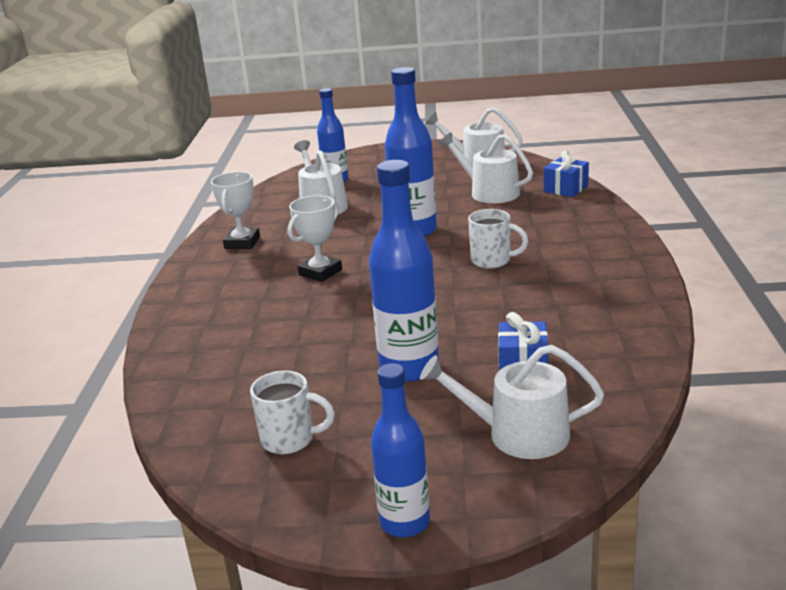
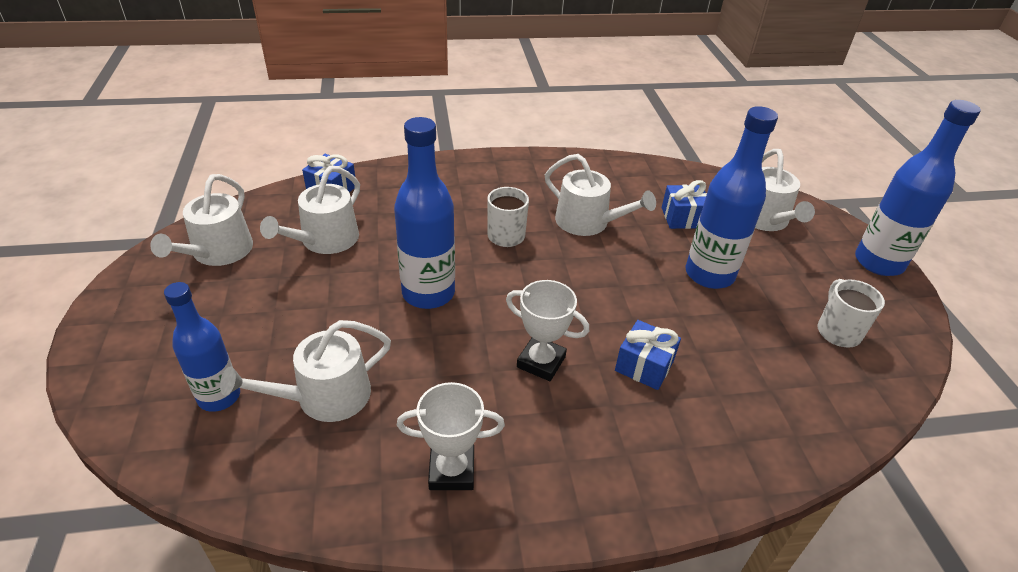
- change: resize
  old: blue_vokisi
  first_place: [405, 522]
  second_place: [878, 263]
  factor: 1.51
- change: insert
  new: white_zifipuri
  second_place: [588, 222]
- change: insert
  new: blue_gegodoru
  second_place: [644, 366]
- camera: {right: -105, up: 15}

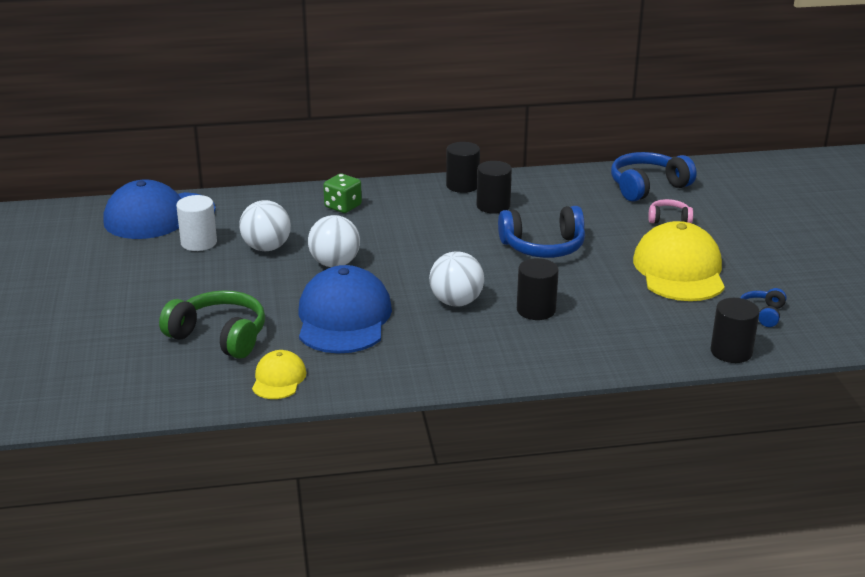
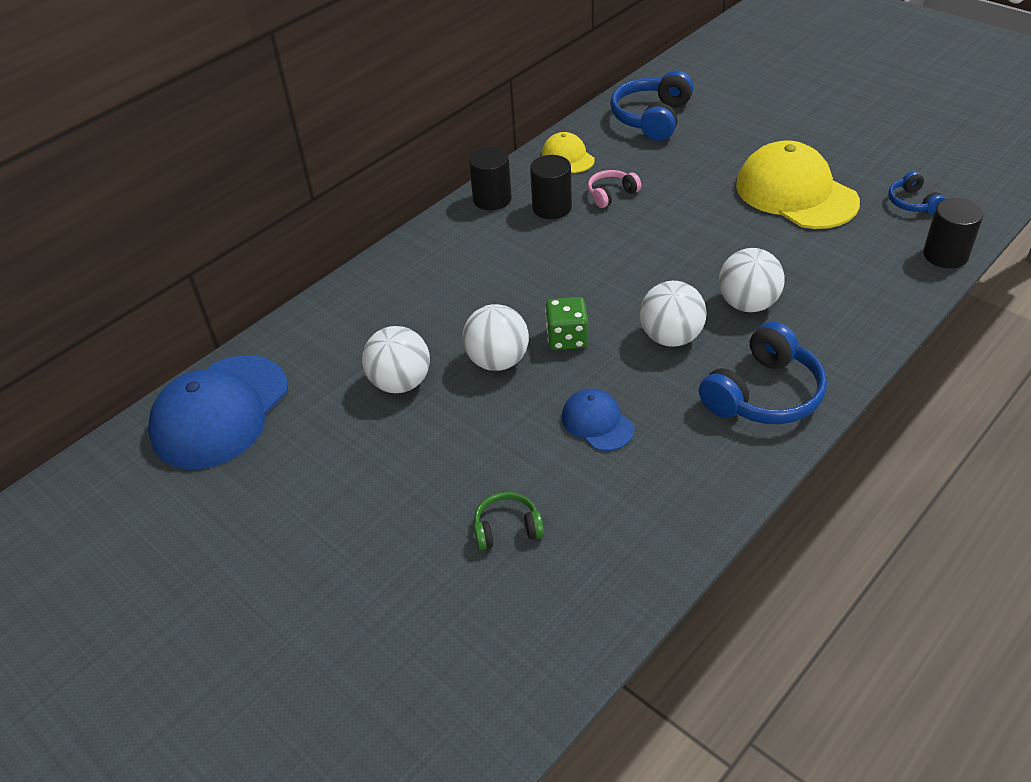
- change: move
  old: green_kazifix
  first_place: [343, 206]
  second_place: [567, 338]
- change: delete
  old: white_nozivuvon
  first_place: [199, 242]
- change: move
  old: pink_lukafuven
  first_place: [669, 219]
  second_place: [611, 194]
- change: move
  old: blue_lukafuven
  first_place: [543, 247]
  second_place: [763, 394]
- change: replace
  old: black_nozivuvon
  new: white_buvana
  first_place: [536, 310]
  second_place: [747, 304]
- change: resize
  old: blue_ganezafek
  first_place: [343, 318]
  second_place: [597, 422]
  factor: 0.5
- change: resize
  old: green_lukafuven
  first_place: [219, 336]
  second_place: [507, 529]
  factor: 0.53
- change: move
  old: yellow_ganezafek
  first_place: [278, 379]
  second_place: [568, 157]
- camera: {right: -35, up: 15}

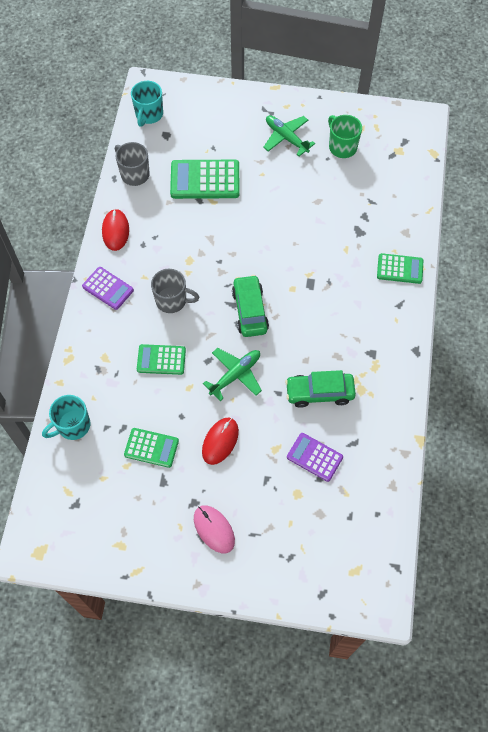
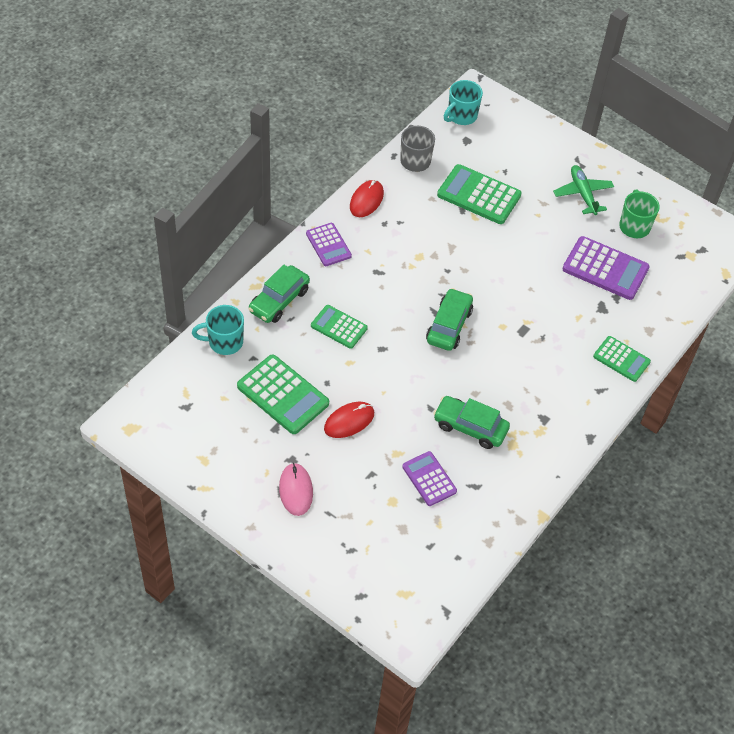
- change: delete
  old: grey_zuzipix
  first_place: [172, 300]
- change: delete
  old: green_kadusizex
  first_place: [235, 375]
- change: resize
  old: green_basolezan
  first_place: [151, 448]
  second_place: [283, 395]
  factor: 1.61
- change: insert
  new: purple_basolezan
  second_place: [605, 269]
- change: insert
  new: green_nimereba
  second_place: [279, 300]
- camera: {right: 25, up: -10}

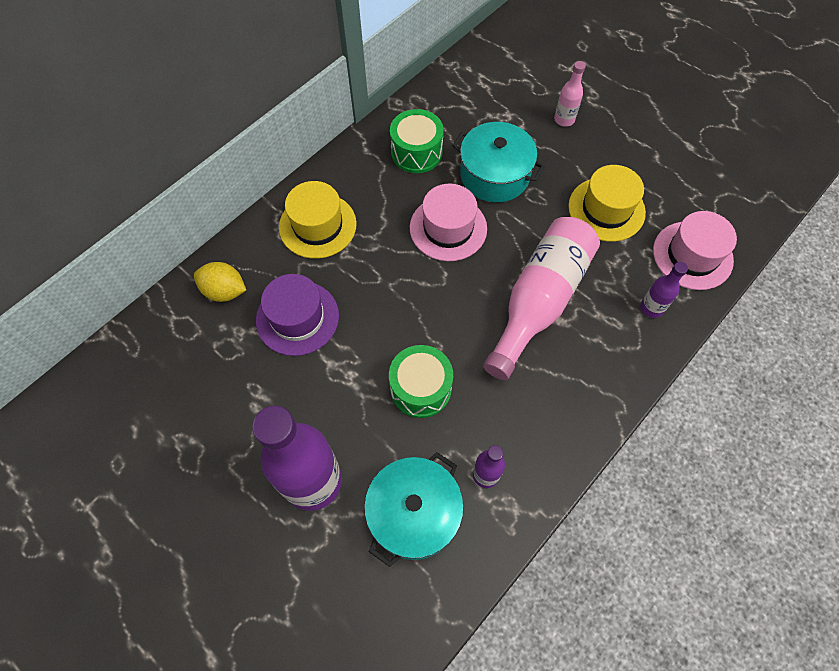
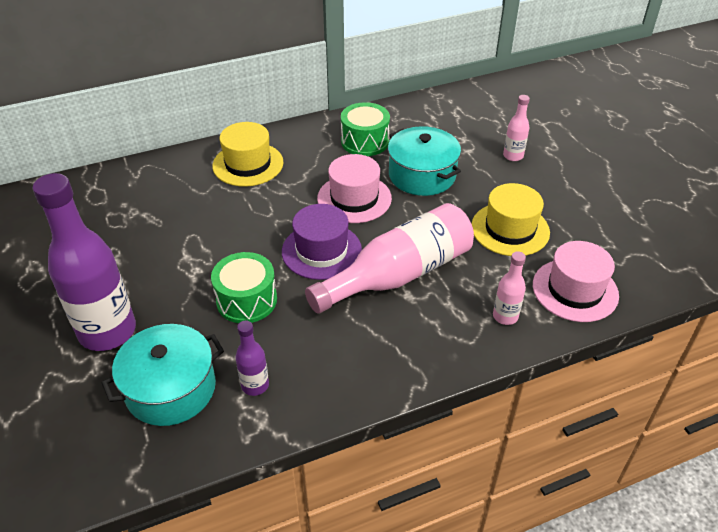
- change: delete
  old: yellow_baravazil
  first_place: [224, 291]
- change: recolor
  old: purple_vokisi
  new: pink_vokisi
  first_place: [651, 308]
  second_place: [505, 316]
- change: move
  old: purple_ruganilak
  first_place: [297, 318]
  second_place: [321, 251]
- camera: {right: 25, up: -20}

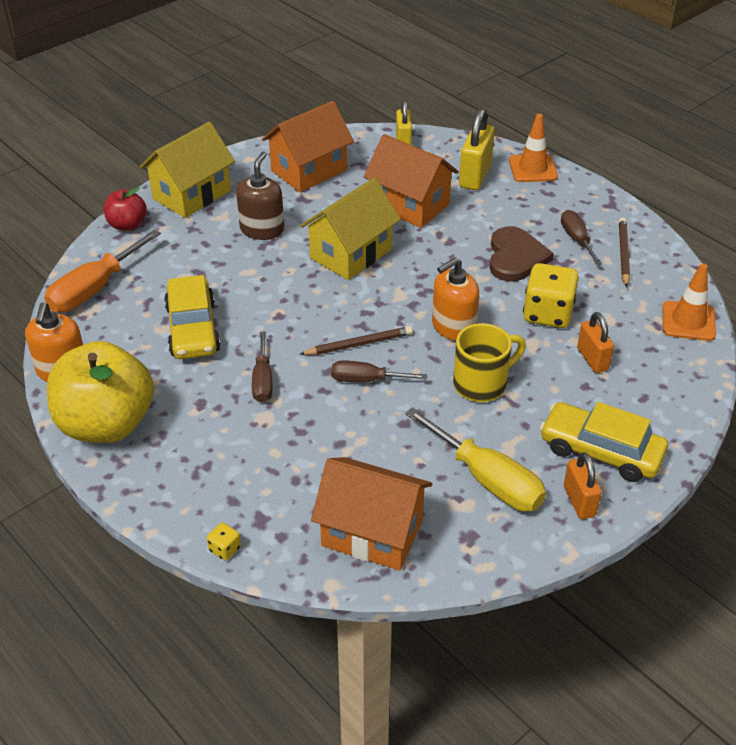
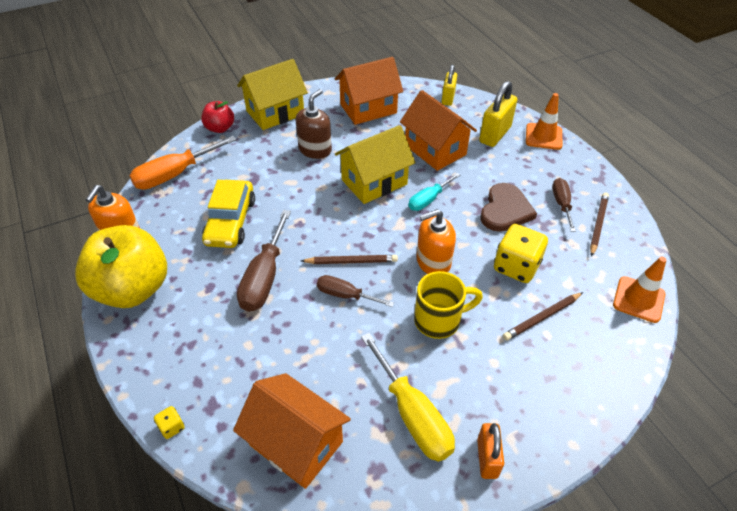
- change: replace
  old: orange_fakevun
  new: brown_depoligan
  first_place: [592, 359]
  second_place: [542, 317]
- change: resize
  old: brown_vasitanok
  first_place: [262, 380]
  second_place: [264, 277]
  factor: 1.65
- change: delete
  old: yellow_nimereba
  first_place: [601, 451]
- change: insert
  new: turquoise_vasitanok
  second_place: [428, 200]
- camera: {right: 15, up: 5}

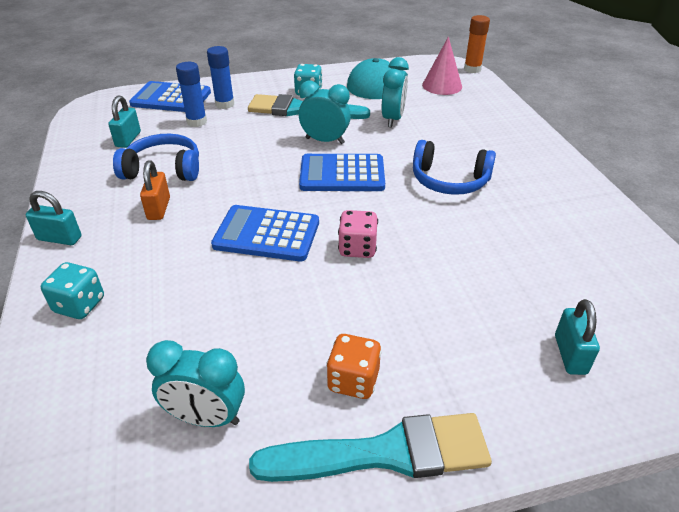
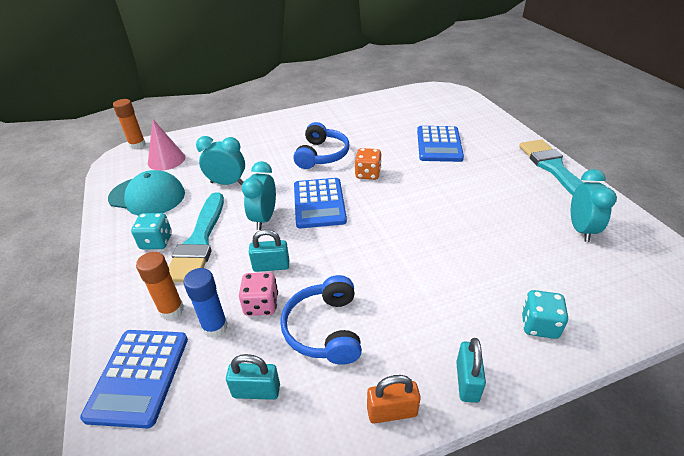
- change: recolor
  old: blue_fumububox
  new: orange_fumububox
  first_place: [224, 104]
  second_place: [171, 310]
- change: move
  old: orange_fakevun
  first_place: [159, 208]
  second_place: [392, 411]
- change: move
  old: blue_basolezan
  first_place: [267, 234]
  second_place: [439, 144]
- change: move
  old: pink_kazifix
  first_place: [357, 248]
  second_place: [261, 305]
- change: move
  old: turquoise_fakevun
  first_place: [570, 354]
  second_place: [271, 266]
- change: move
  old: orange_kazifix
  first_place: [353, 380]
  second_place: [368, 174]
- camera: {right: -95, up: 0}

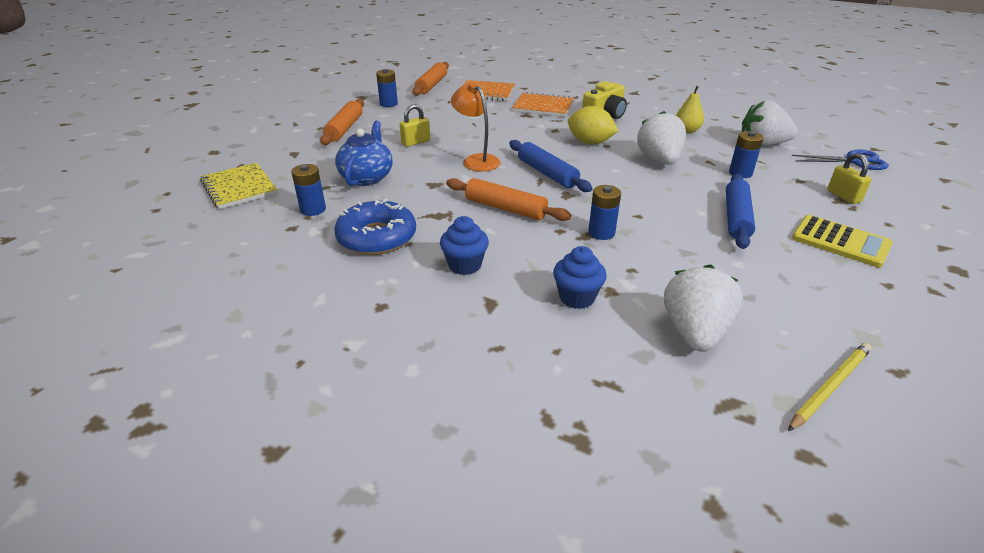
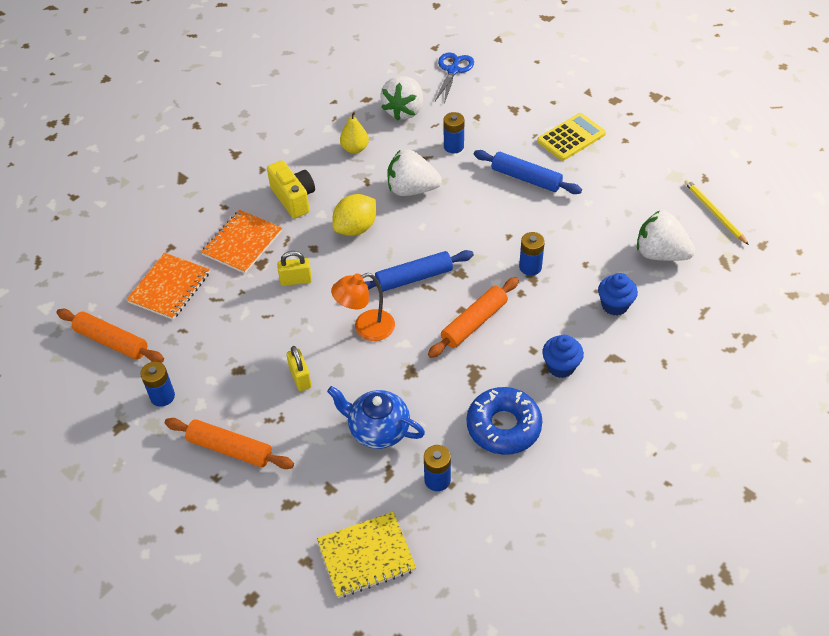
- change: move
  old: yellow_fakevun
  first_place: [843, 196]
  second_place: [296, 280]
- camera: {right: -75, up: 15}

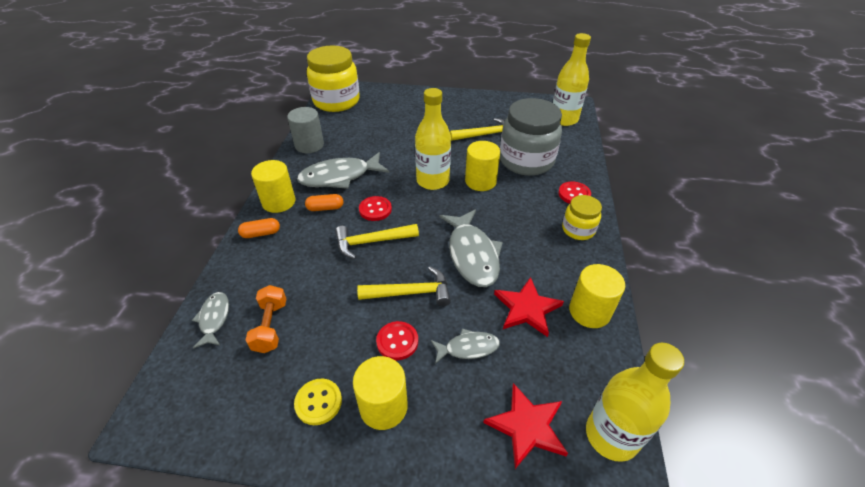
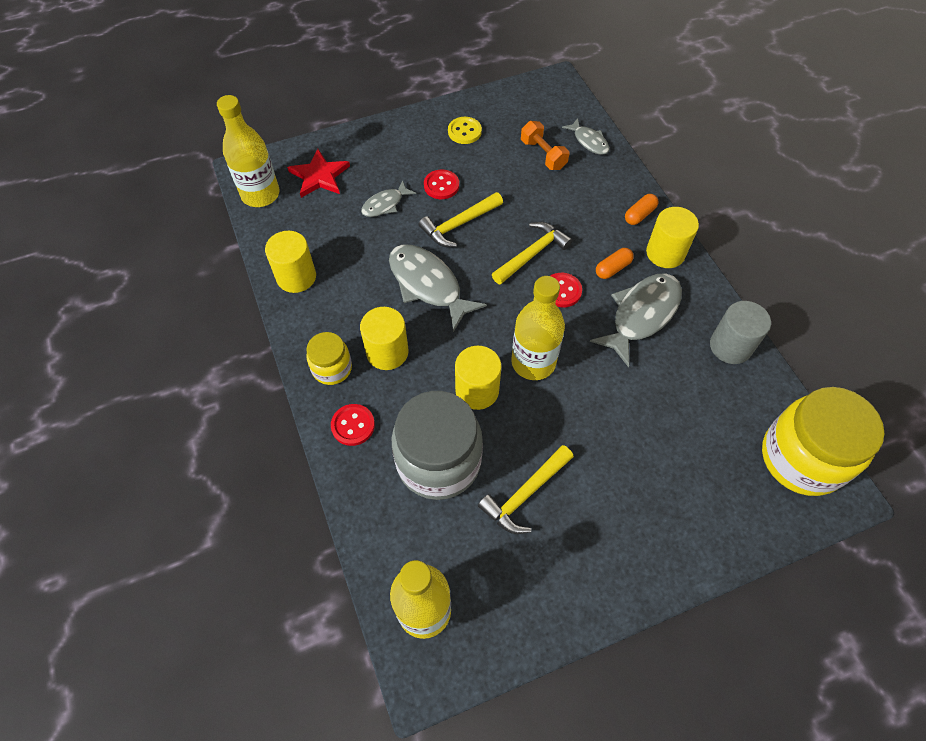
- change: delete
  old: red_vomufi
  first_place: [527, 308]
- change: move
  old: yellow_nozivuvon
  first_place: [383, 406]
  second_place: [387, 352]
- camera: {right: 150, up: 15}

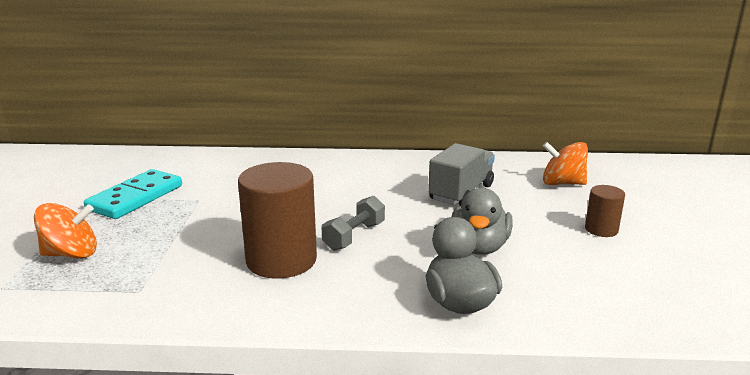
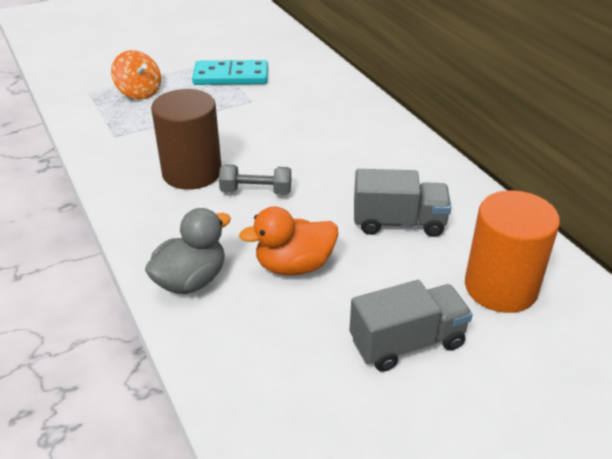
- change: replace
  old: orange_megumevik
  new: orange_nozivuvon
  first_place: [562, 183]
  second_place: [500, 287]
- change: replace
  old: brown_nozivuvon
  new: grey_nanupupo
  first_place: [601, 229]
  second_place: [407, 342]
- change: recolor
  old: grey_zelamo
  new: orange_zelamo
  first_place: [479, 247]
  second_place: [294, 266]
- camera: {right: 60, up: 15}

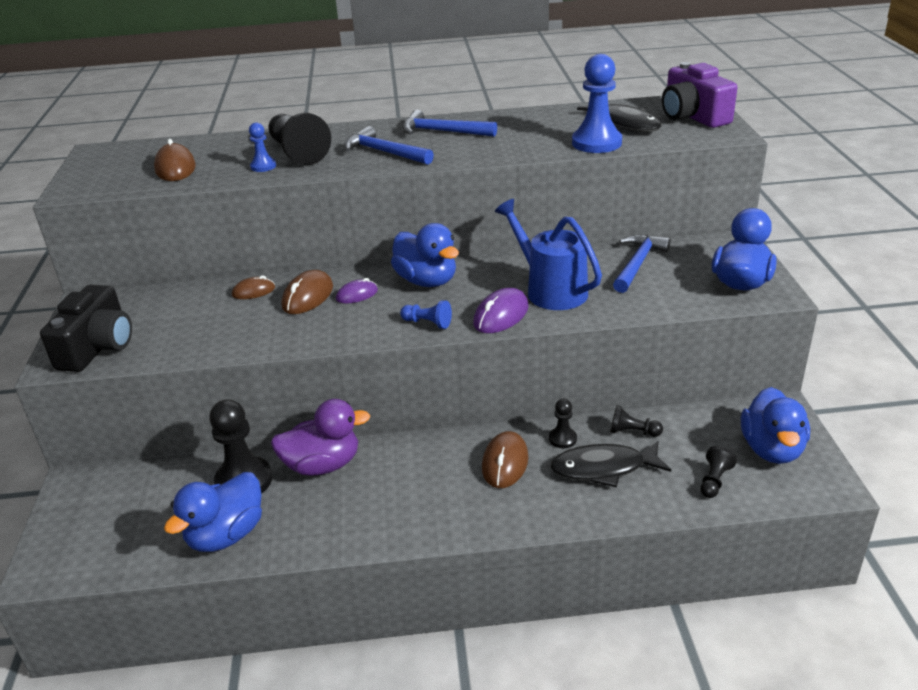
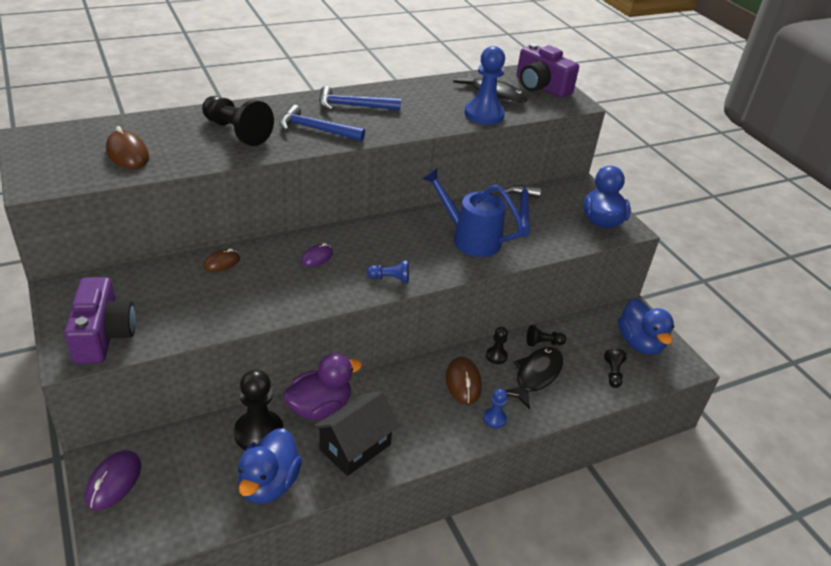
- change: move
  old: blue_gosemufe
  first_place: [263, 166]
  second_place: [494, 419]
- change: delete
  old: blue_zelamo
  first_place: [427, 281]
- change: delete
  old: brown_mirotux
  first_place: [308, 297]
- change: recolor
  old: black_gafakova
  new: purple_gafakova
  first_place: [98, 347]
  second_place: [103, 335]
- change: move
  old: purple_mirotux
  first_place: [501, 315]
  second_place: [114, 482]
- change: rotate
  old: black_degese
  first_place: [604, 468]
  second_place: [536, 376]
  degrees: 150
- change: insert
  new: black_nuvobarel
  second_place: [355, 447]
- camera: {right: -25, up: 5}

